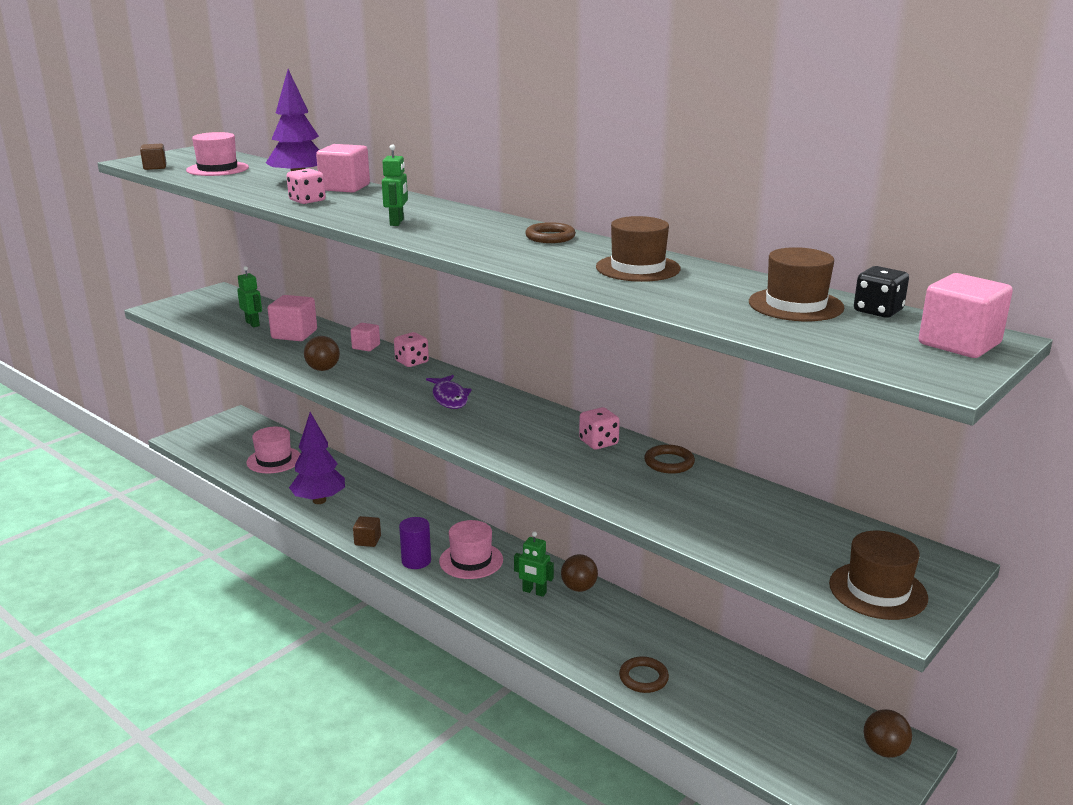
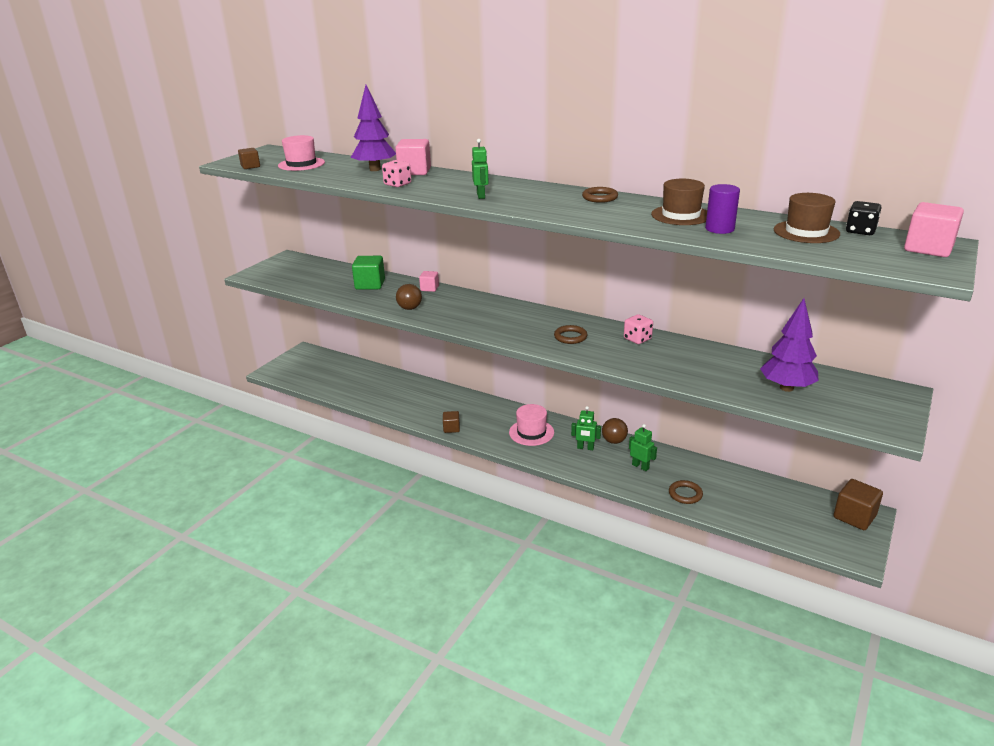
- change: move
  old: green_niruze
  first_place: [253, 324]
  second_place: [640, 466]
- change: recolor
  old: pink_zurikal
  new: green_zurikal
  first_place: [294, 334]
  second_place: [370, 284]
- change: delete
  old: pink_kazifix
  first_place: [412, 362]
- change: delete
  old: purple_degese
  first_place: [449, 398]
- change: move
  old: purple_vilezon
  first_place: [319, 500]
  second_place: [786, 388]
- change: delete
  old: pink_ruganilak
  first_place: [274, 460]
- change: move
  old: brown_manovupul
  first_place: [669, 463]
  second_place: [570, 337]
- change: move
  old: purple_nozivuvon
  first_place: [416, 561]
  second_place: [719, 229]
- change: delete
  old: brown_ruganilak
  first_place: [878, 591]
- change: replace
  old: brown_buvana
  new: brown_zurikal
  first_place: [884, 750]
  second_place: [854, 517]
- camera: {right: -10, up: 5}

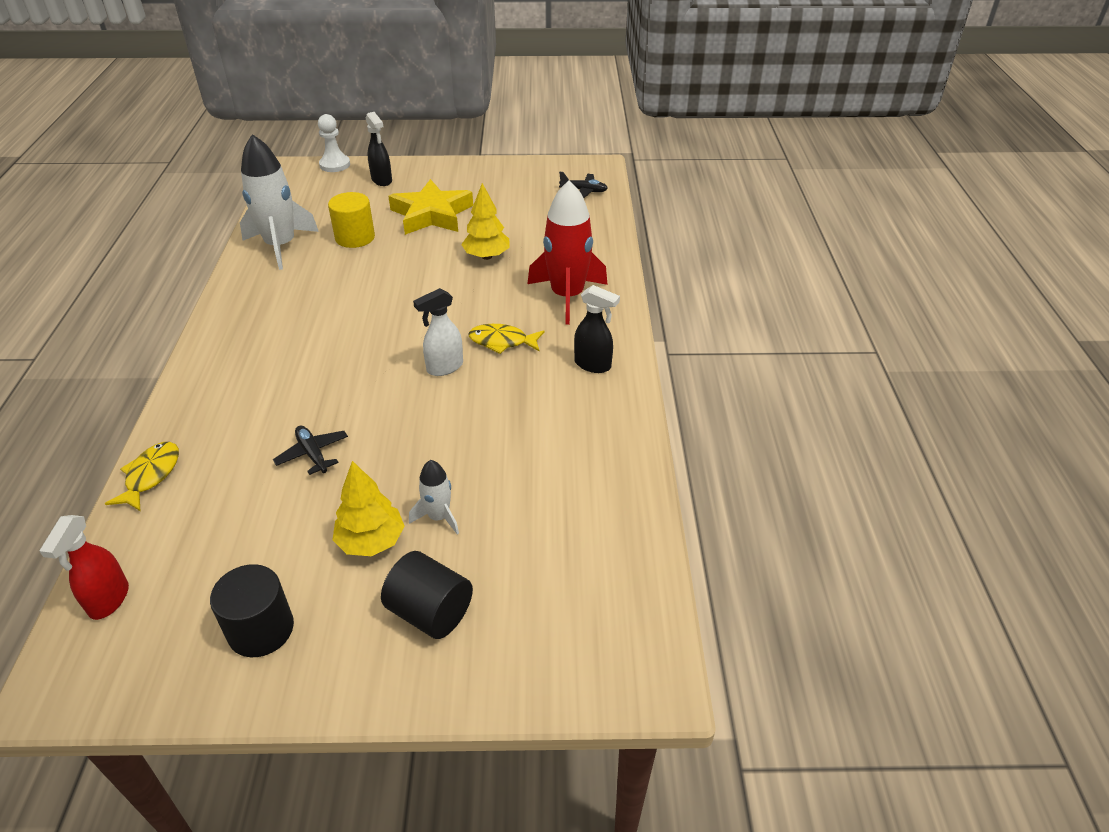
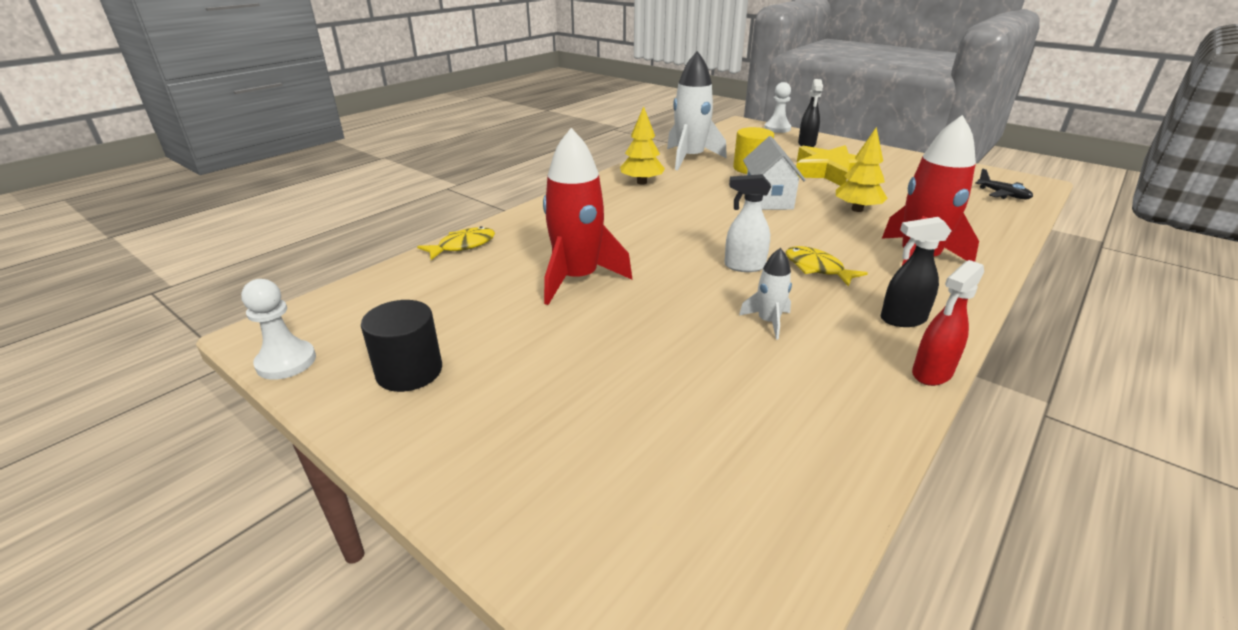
- change: rotate
  old: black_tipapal
  first_place: [593, 365]
  second_place: [902, 319]
  degrees: 105
- change: replace
  old: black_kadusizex
  new: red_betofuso
  first_place: [313, 454]
  second_place: [577, 278]
- change: move
  old: white_betofuso
  first_place: [439, 517]
  second_place: [768, 322]
- change: move
  old: yellow_vilezon
  first_place: [371, 541]
  second_place: [642, 182]
- change: move
  old: red_tipapal
  first_place: [109, 600]
  second_place: [931, 373]
- change: delete
  old: black_nozivuvon
  first_place: [430, 612]
- change: insert
  new: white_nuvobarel
  second_place: [768, 199]
- change: insert
  new: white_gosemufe
  second_place: [286, 362]
- camera: {right: 40, up: -10}

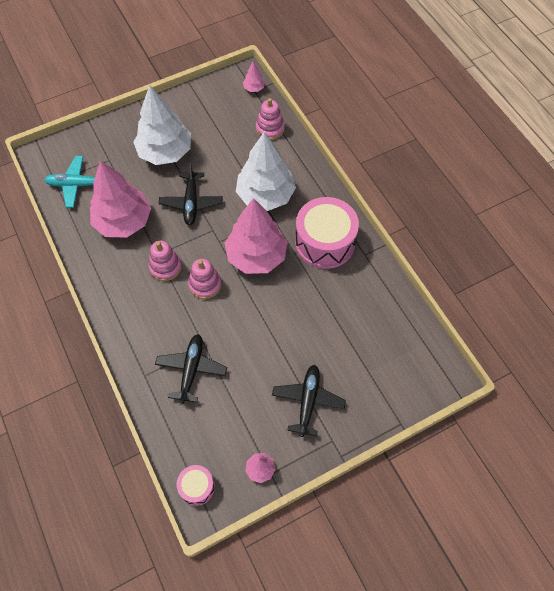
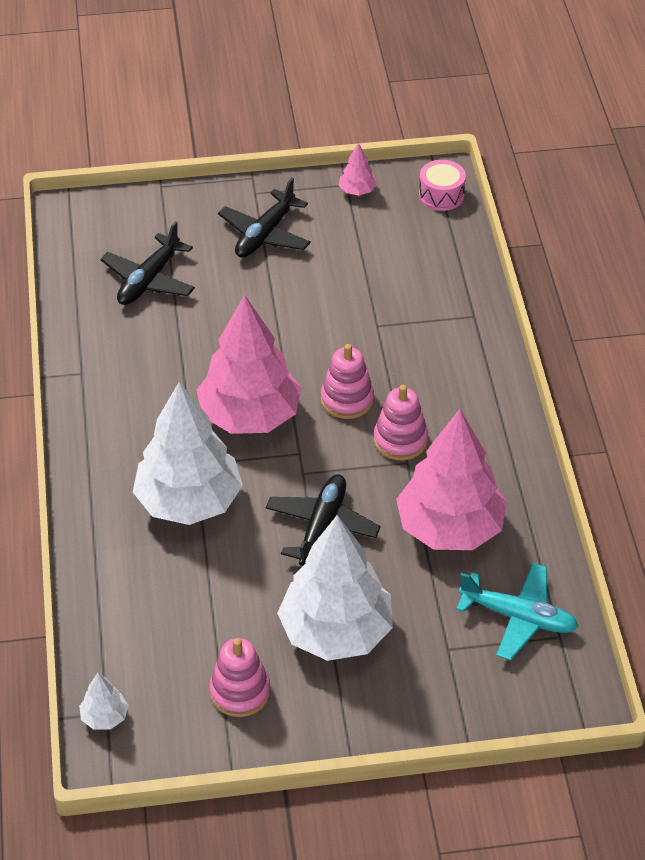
- change: recolor
  old: pink_vilezon
  new: white_vilezon
  first_place: [254, 88]
  second_place: [104, 717]
- change: move
  old: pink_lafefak
  first_place: [270, 128]
  second_place: [240, 692]
- change: delete
  old: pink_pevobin
  first_place: [325, 242]
- change: move
  old: black_kadusizex
  first_place: [191, 370]
  second_place: [149, 280]
- camera: {right: -160, up: -15}

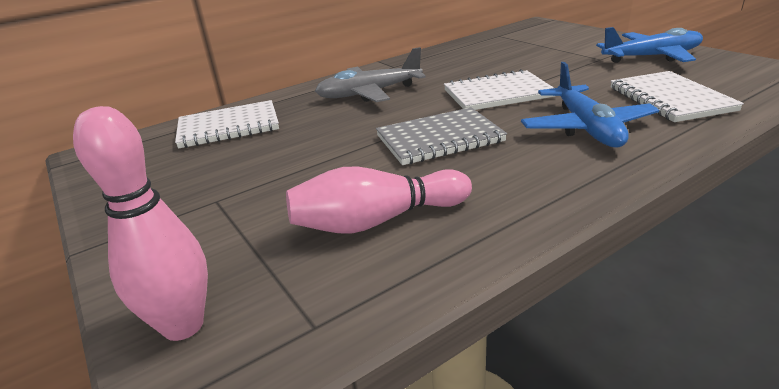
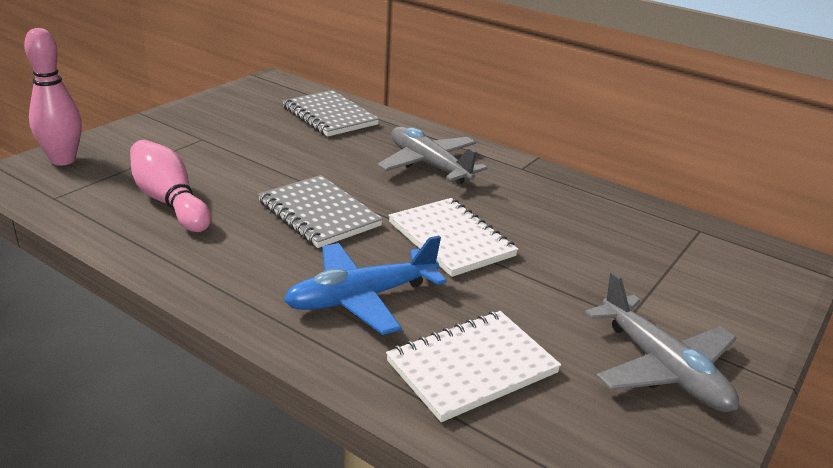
- change: recolor
  old: blue_kadusizex
  new: grey_kadusizex
  first_place: [652, 57]
  second_place: [663, 368]
- change: recolor
  old: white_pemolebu
  new: grey_pemolebu
  first_place: [228, 127]
  second_place: [329, 116]
- camera: {right: 65, up: 0}

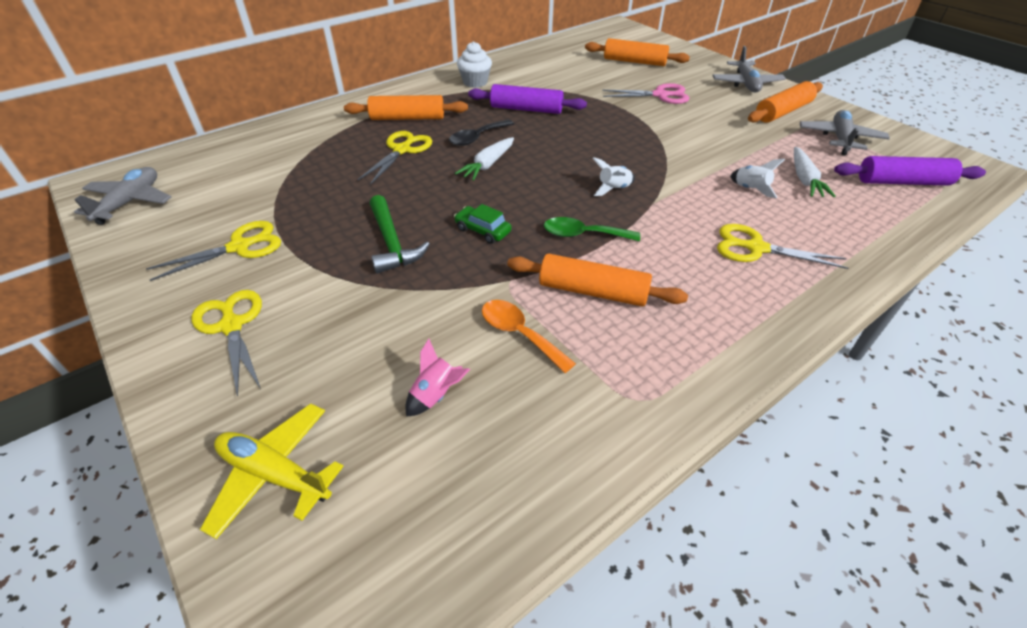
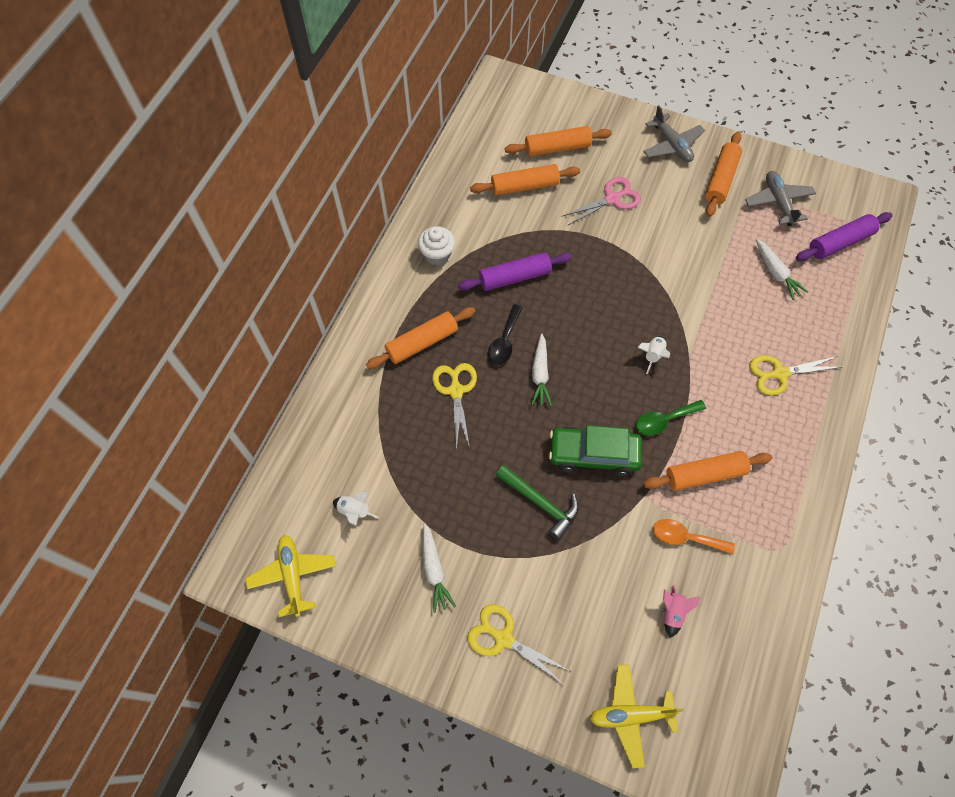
- change: move
  old: white_betofuso
  first_place: [750, 189]
  second_place: [354, 511]
- change: recolor
  old: grey_kadusizex
  new: yellow_kadusizex
  first_place: [130, 202]
  second_place: [293, 575]
- change: resize
  old: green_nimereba
  first_place: [483, 230]
  second_place: [593, 454]
  factor: 1.91
- change: replace
  old: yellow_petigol
  new: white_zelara
  first_place: [239, 247]
  second_place: [434, 570]
- change: insert
  new: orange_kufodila
  second_place: [524, 186]
- camera: {right: -30, up: 20}

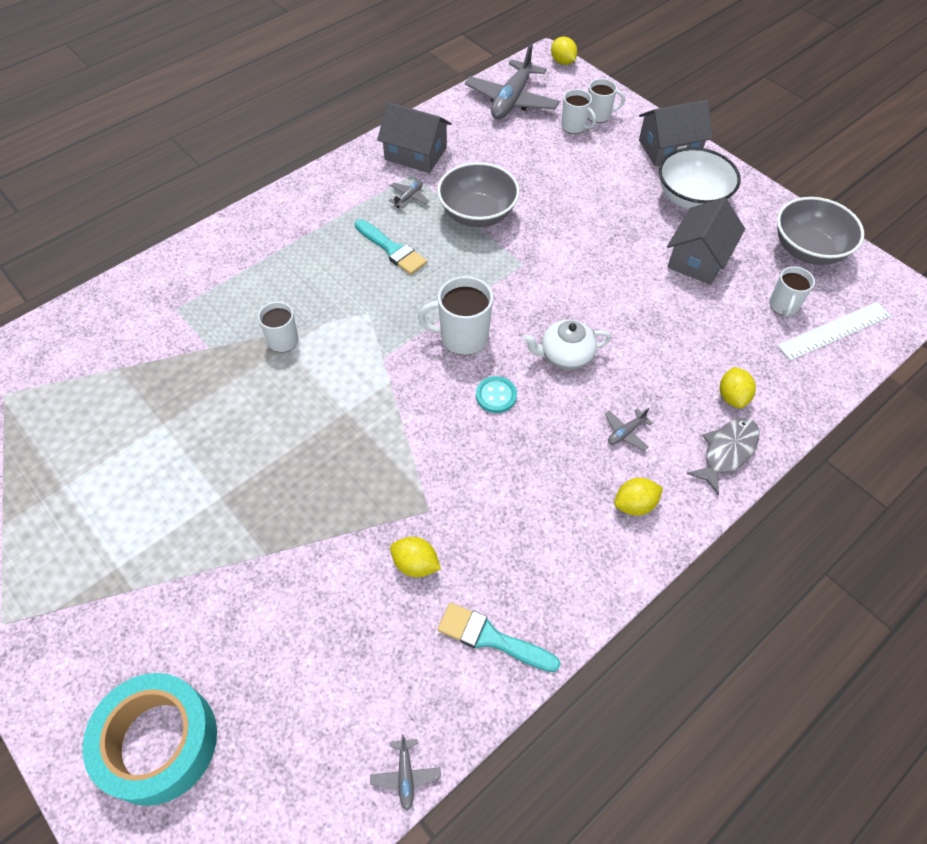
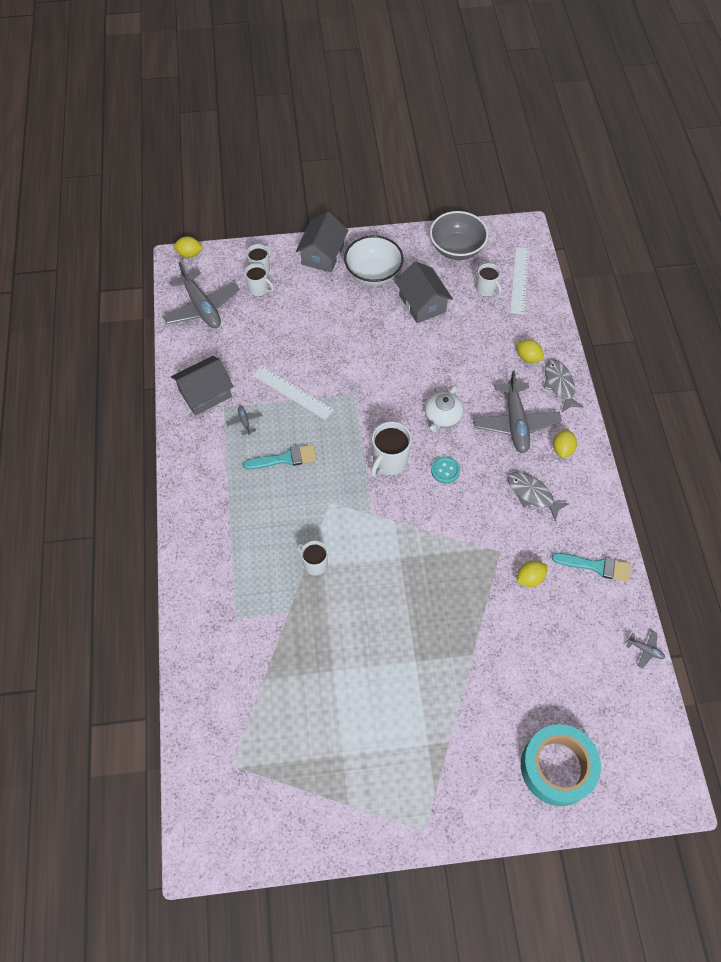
- change: rotate
  old: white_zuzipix
  first_place: [574, 127]
  second_place: [259, 289]
  degrees: 45
- change: replace
  old: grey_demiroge
  new: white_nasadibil
  first_place: [477, 214]
  second_place: [293, 392]
- change: resize
  old: grey_kadusizex
  first_place: [625, 432]
  second_place: [515, 423]
  factor: 2.38
- change: rotate
  old: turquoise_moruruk
  first_place: [491, 638]
  second_place: [596, 566]
  degrees: -135
- change: insert
  new: grey_degese
  second_place: [532, 494]
- camera: {right: -55, up: 5}

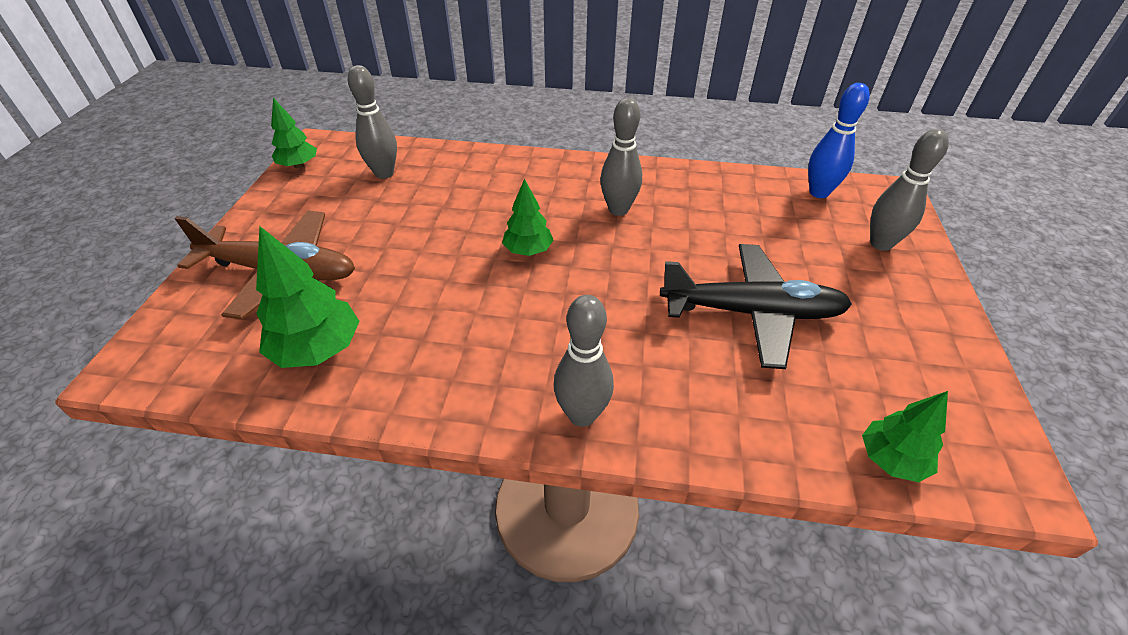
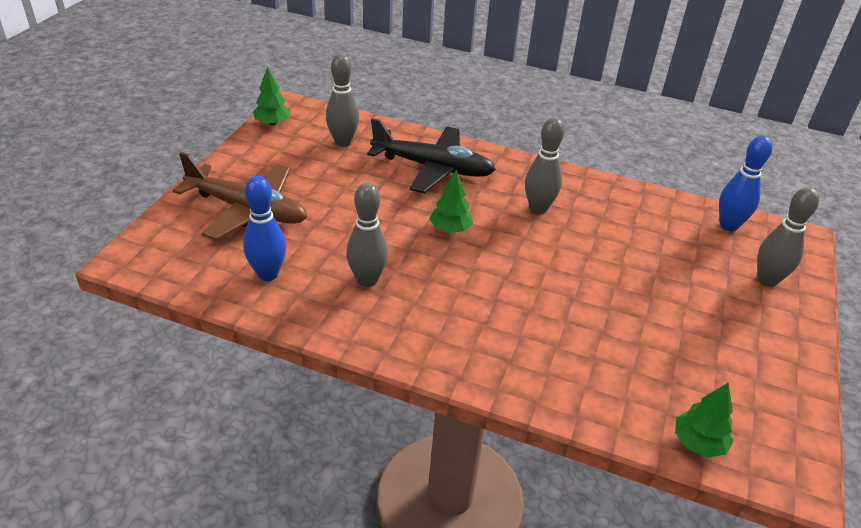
- change: replace
  old: green_vilezon
  new: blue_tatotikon
  first_place: [318, 349]
  second_place: [268, 274]
- change: move
  old: black_kadusizex
  first_place: [752, 312]
  second_place: [433, 168]
- change: move
  old: grey_tatotikon
  first_place: [582, 415]
  second_place: [367, 280]
- camera: {right: 10, up: -5}

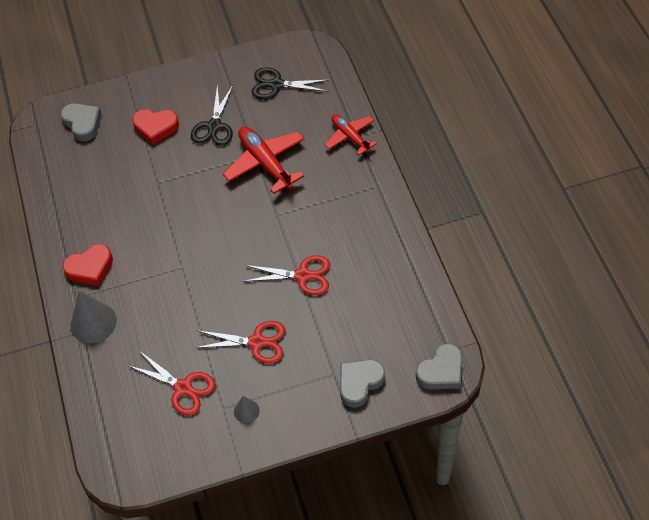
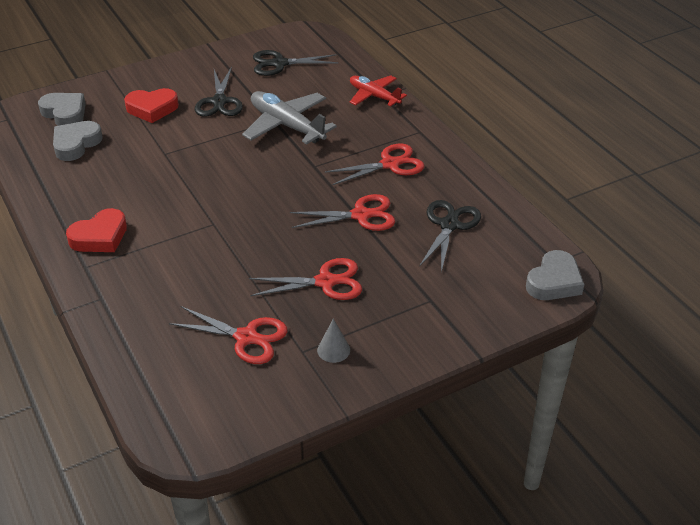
- change: recolor
  old: red_kadusizex
  new: grey_kadusizex
  first_place: [265, 163]
  second_place: [286, 125]
- change: delete
  old: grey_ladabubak
  first_place: [93, 323]
- change: move
  old: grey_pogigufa
  first_place: [359, 383]
  second_place: [76, 144]
- change: insert
  new: red_petigol
  second_place: [390, 164]
- change: insert
  new: black_petigol
  second_place: [449, 225]
- camera: {right: -15, up: -15}

